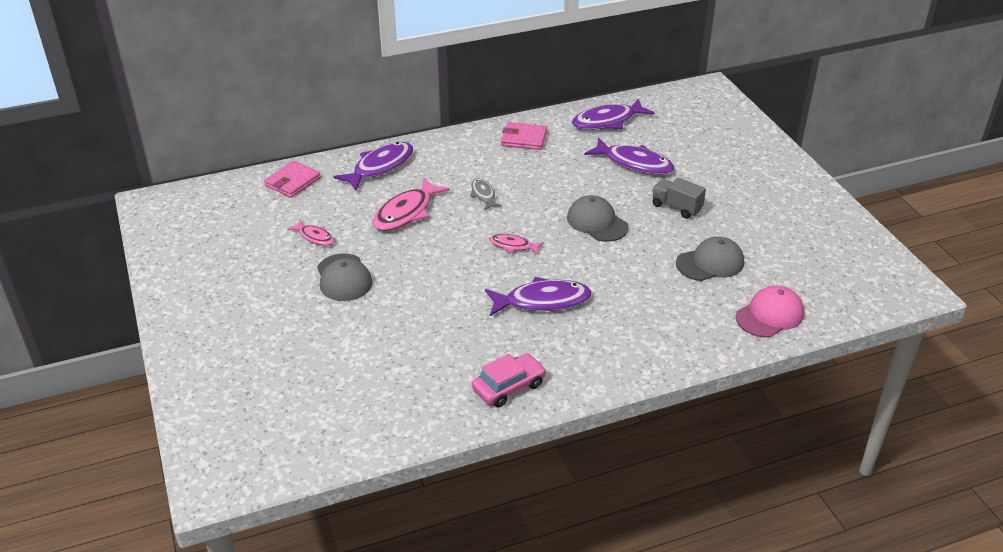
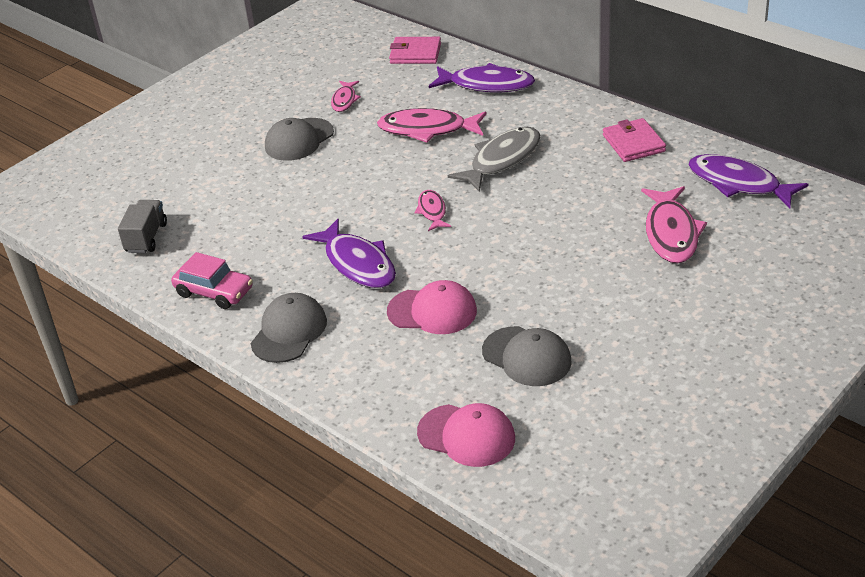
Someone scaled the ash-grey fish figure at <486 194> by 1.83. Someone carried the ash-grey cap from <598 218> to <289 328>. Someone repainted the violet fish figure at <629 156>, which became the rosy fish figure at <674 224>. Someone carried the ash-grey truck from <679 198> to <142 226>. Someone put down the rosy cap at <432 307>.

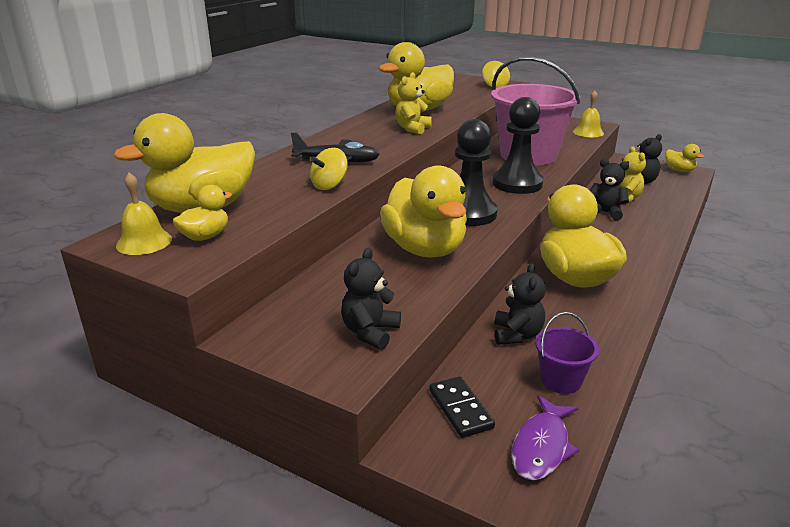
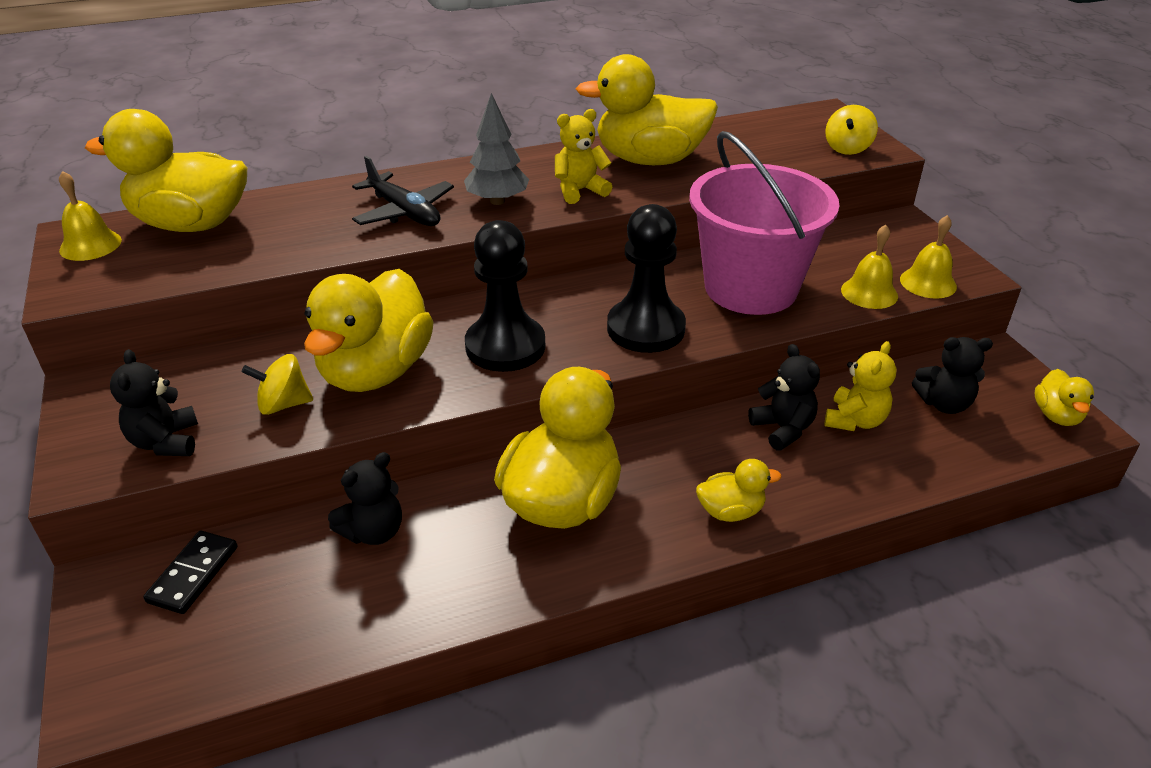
Someone carried the bright yellow toy duck from <202 213> to <738 490>. Someone carried the bright yellow toy top from <329 169> to <277 384>. Someone rotated the black teddy at <371 299> by 75 degrees counterclockwise. Someone took away the violet fish figure at <545 438>. Someone took away the violet pail at <567 353>. Someone put down the ash-grey fir tree at <496 149>. Someone put down the bright yellow school bell at <869 267>.

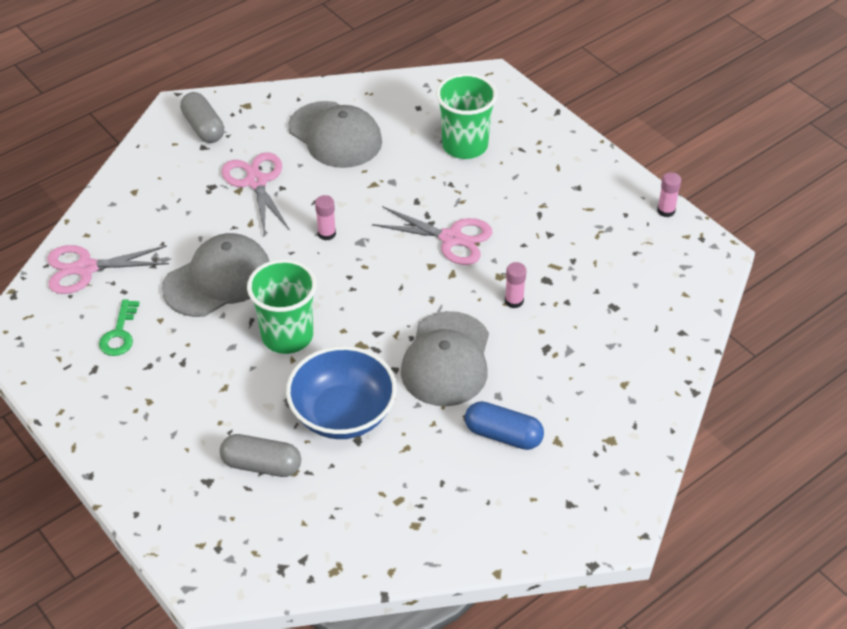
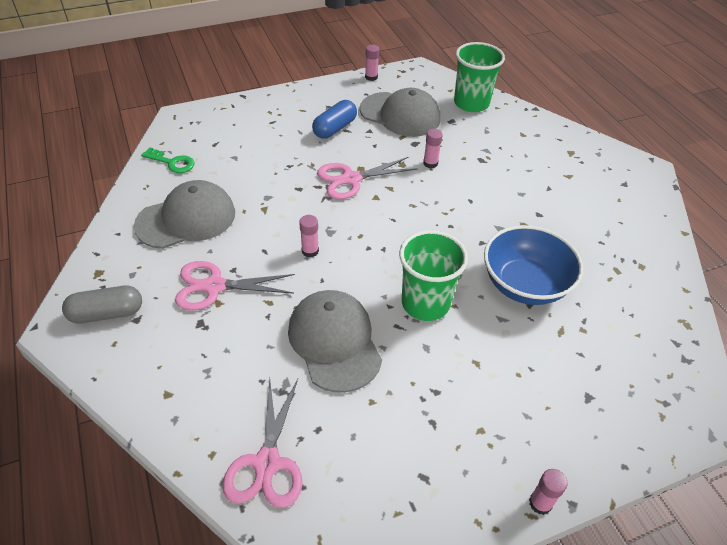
Someone carried the emerald key from <119 327> to <167 160>. Someone took away the ash-grey capsule at <260 455>. Someone rotated the rosy shears at <432 235> by 150 degrees counterclockwise. Someone carried the ash-grey cap from <445 358> to <400 112>. Someone carried the emerald beaker from <466 116> to <479 77>. Someone carried the cobalt capsule from <504 425> to <334 119>. Someone put down the rosy stick of glue at <548 492>.

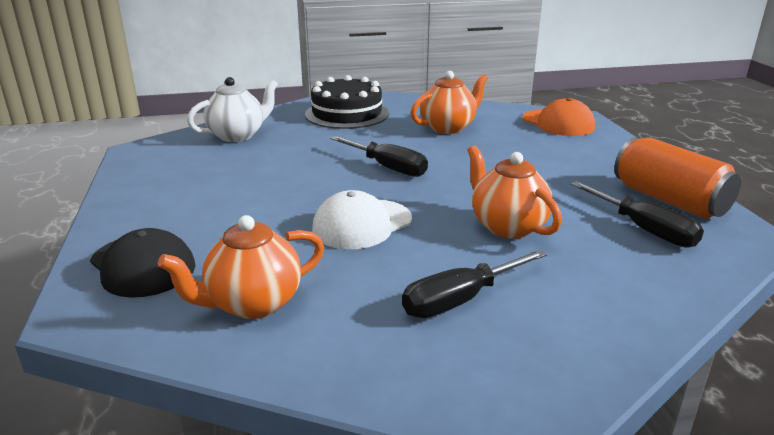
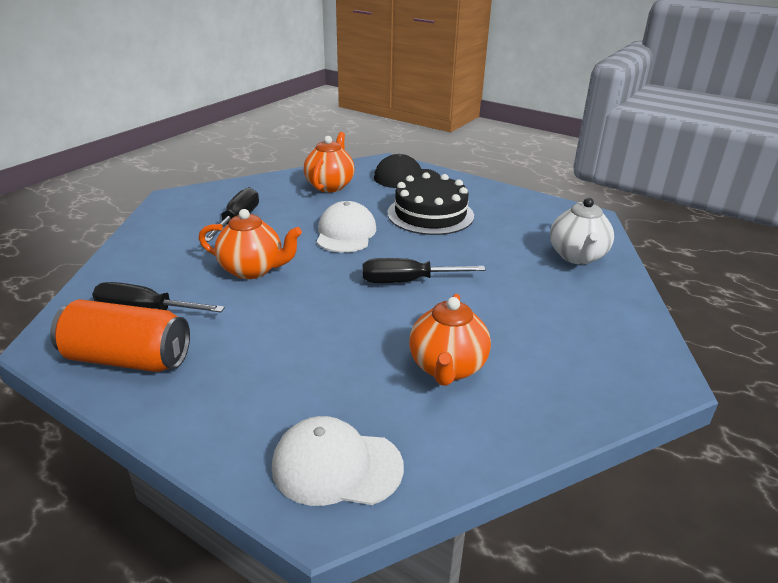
Someone carried the black cake from <347 102> to <430 203>. Someone repainted the orange cap at <559 117>, which became the snow-white cap at <338 461>.

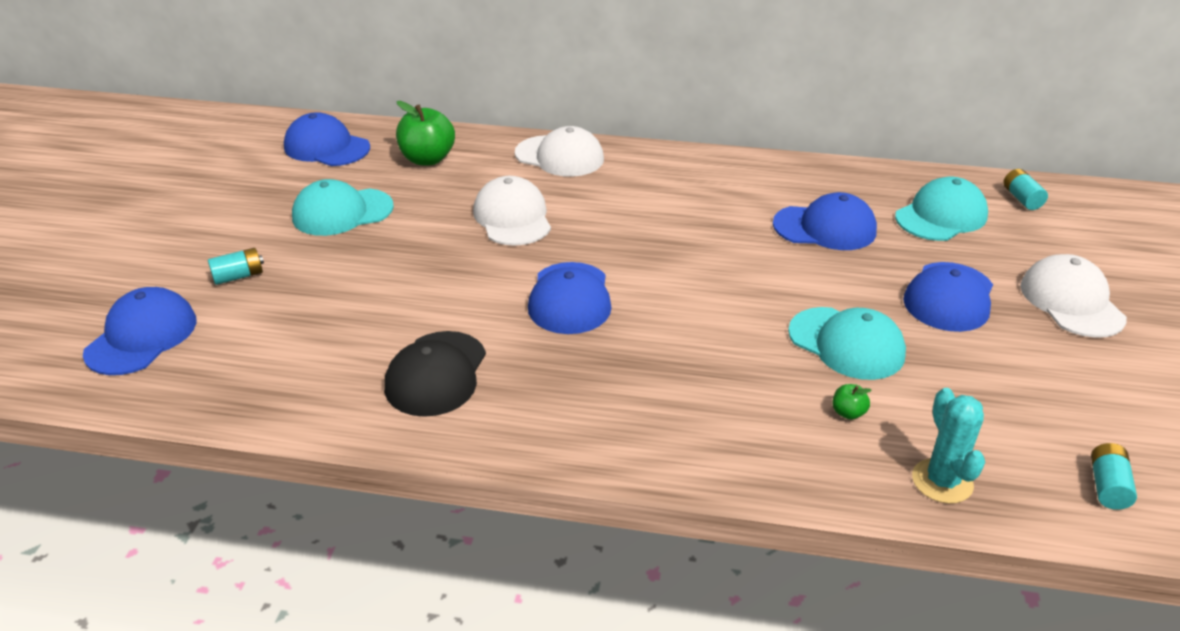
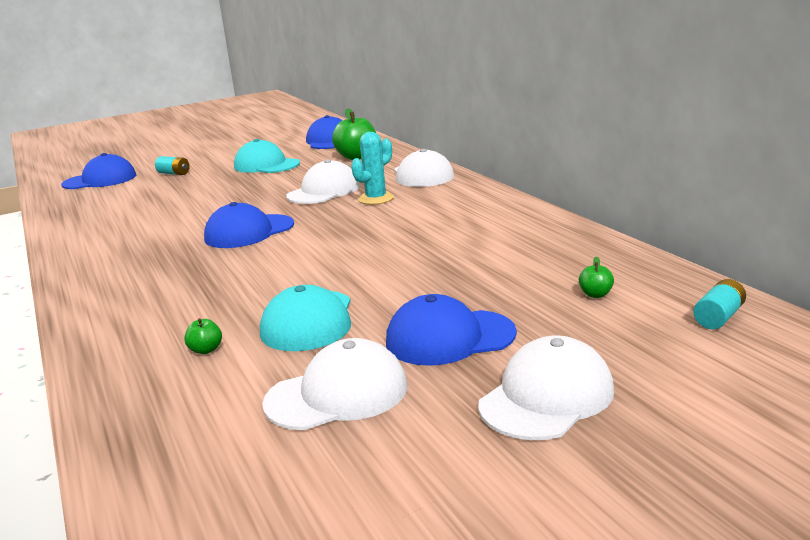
Someone took away the black cap at <435 374>. Someone took away the cobalt cap at <825 221>. Someone swapped the turquoise cap at <941 209> for the emerald apple at <596 277>. Someone carried the turquoise saguaro cactus from <948 446> to <372 168>. Someone took away the turquoise power cell at <1114 476>. Someone put down the snow-white cap at <335 384>.

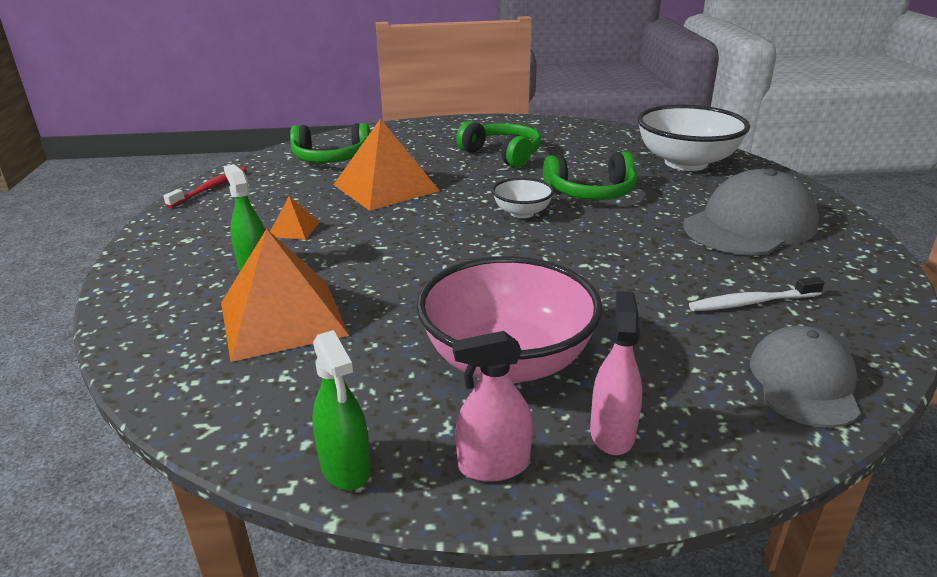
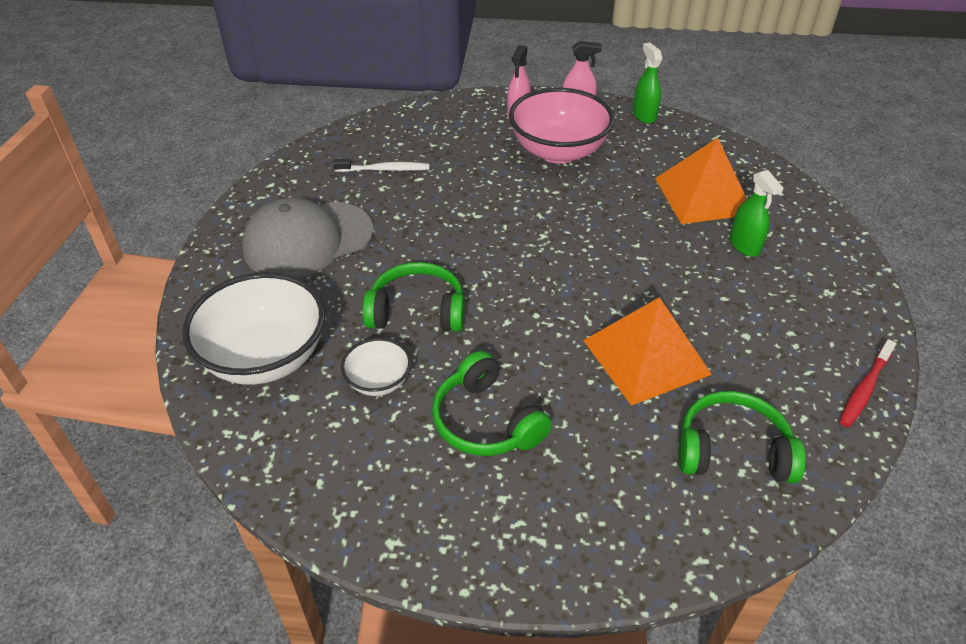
Someone took away the orange solid pyramid at <295 218>. Someone carried the snow-white serving bowl from <523 198> to <376 367>. Someone took away the ash-grey cap at <805 377>.

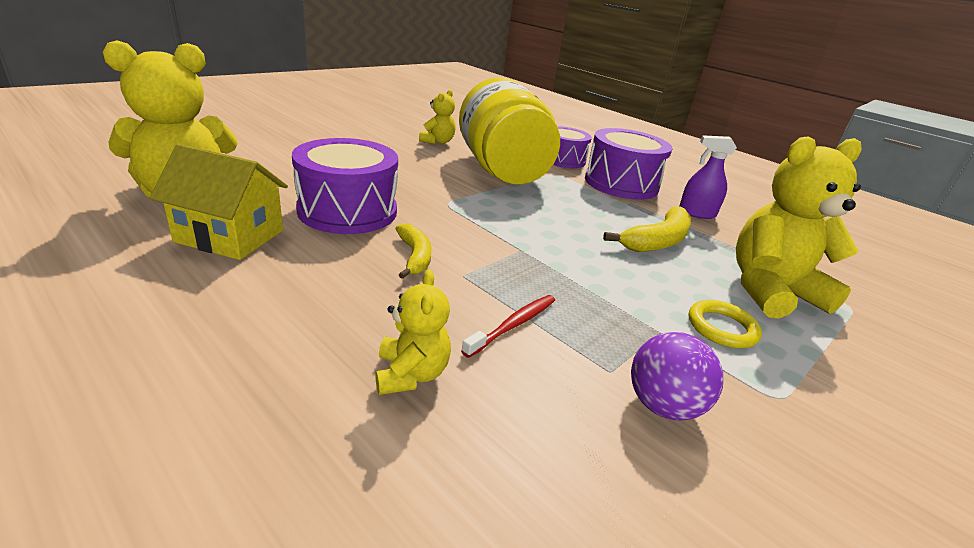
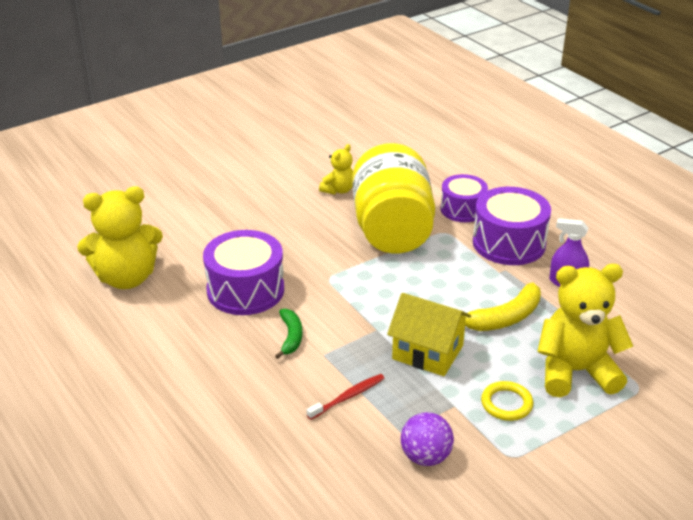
Someone carried the bright yellow house from <219 202> to <429 334>. Someone took away the bright yellow teddy at <413 332>. Someone repainted the bright yellow toy banana at <414 251>, which became the emerald toy banana at <288 334>.

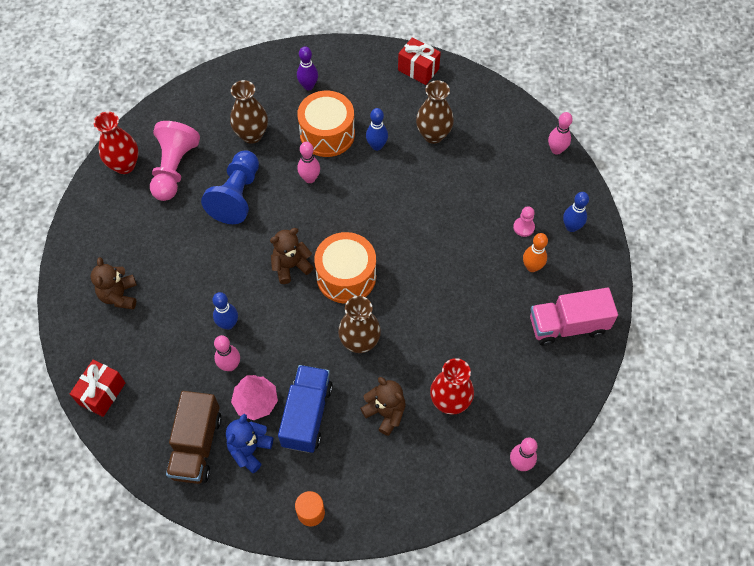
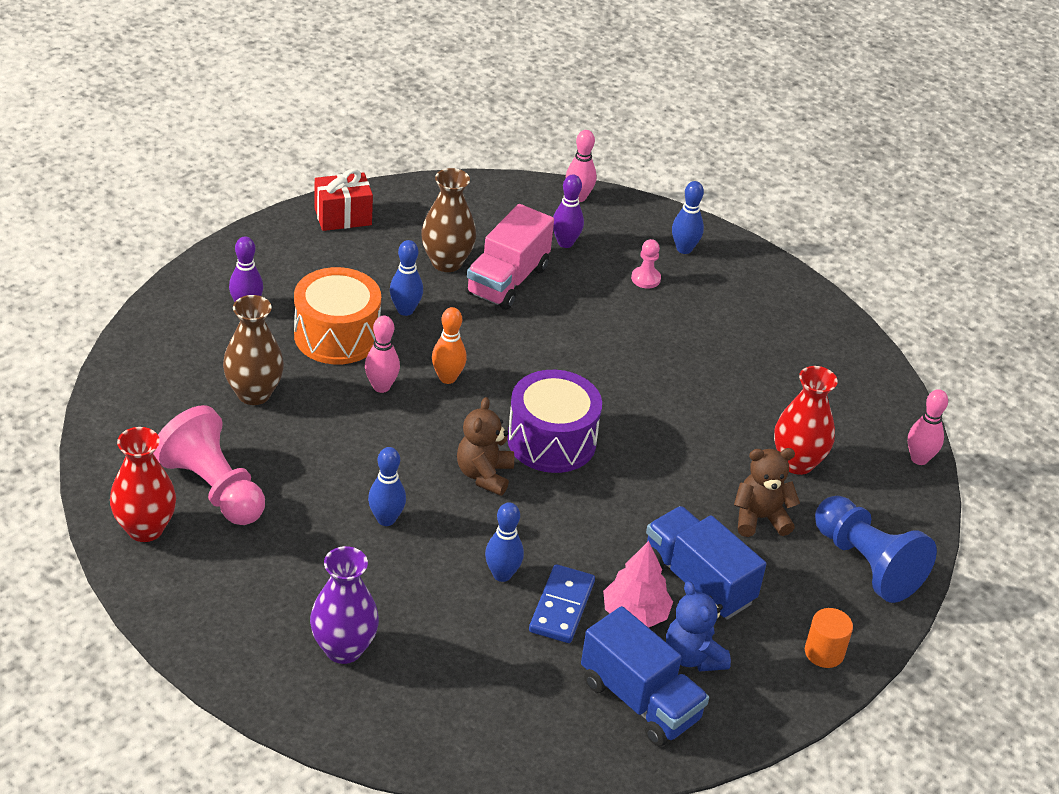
Someone took away the scarlet present at <97 388>. Someone swapped the russet teddy at <114 283> for the violet tall vase at <344 605>. Someone repainted the russet truck at <194 437>, which became the cobalt truck at <645 676>. Someone carried the cobalt game pawn from <230 187> to <876 549>. Someone swapped the rosy bowling pin at <227 353> for the cobalt domino tile at <562 603>. Someone repainted the orange drum at <345 268>, which became the violet drum at <554 421>. Someone took away the russet tall vase at <359 324>. Someone carried the orange bowling pin from <535 252> to <449 345>. Someone carried the rosy truck from <574 317> to <509 257>. Someone put down the cobalt bowling pin at <387 486>. Someone put down the violet bowling pin at <568 211>.

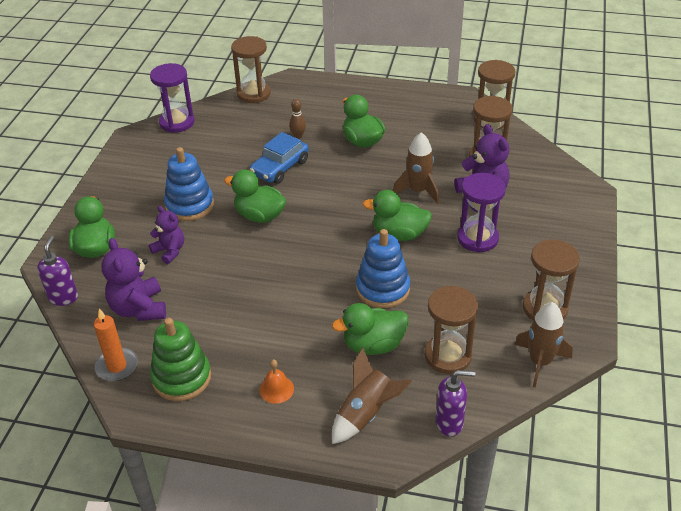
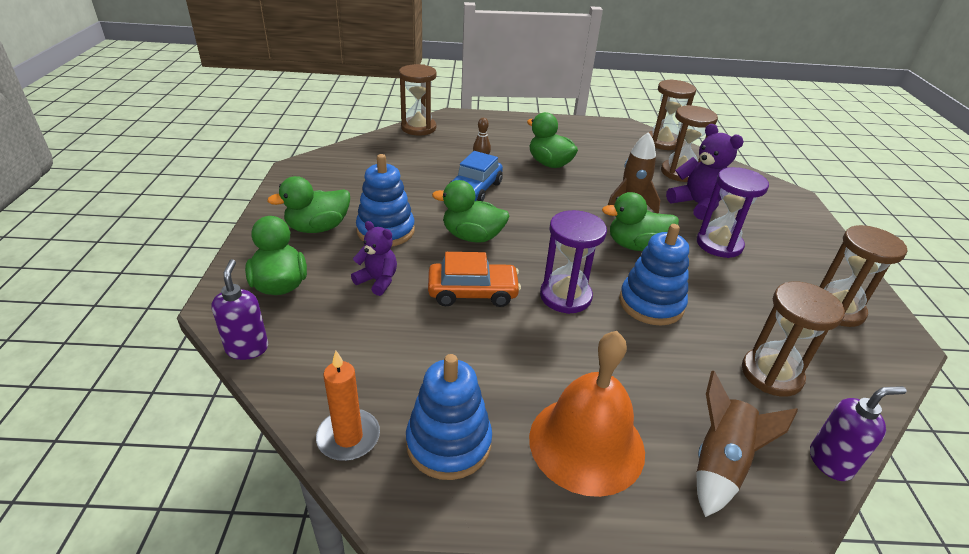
Someone took away the violet teddy at <134 279>. Someone carried the violet hourglass from <172 98> to <573 262>. Someone repainted the emerald stacking rings at <180 359>, which became the cobalt stacking rings at <449 417>. Someone scaled the orange school bell at <277 381> by 2.39. Someone carried the emerald toy duck from <370 329> to <308 204>. Someone took away the russet rocket at <544 345>. Someone put down the orange toy car at <474 279>.

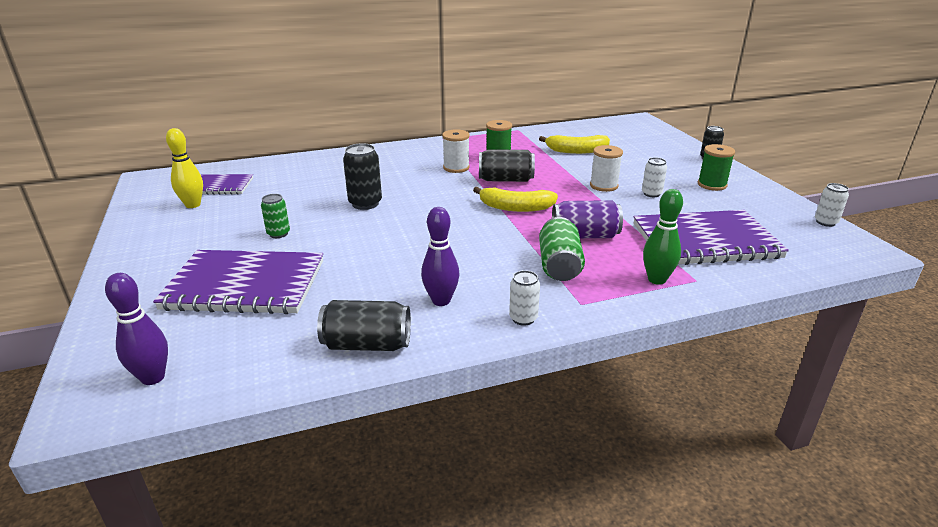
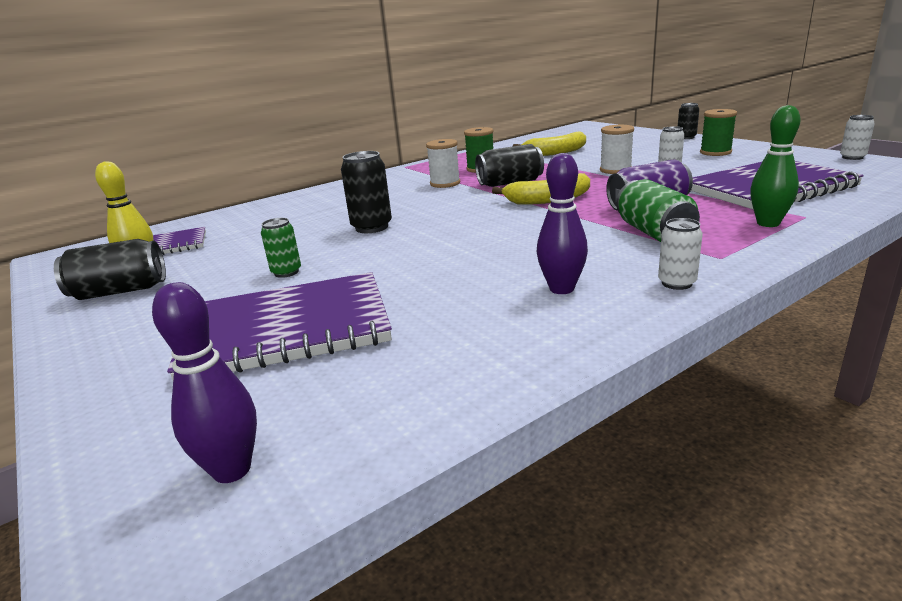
Someone carried the black tin from <364 325> to <110 269>.

